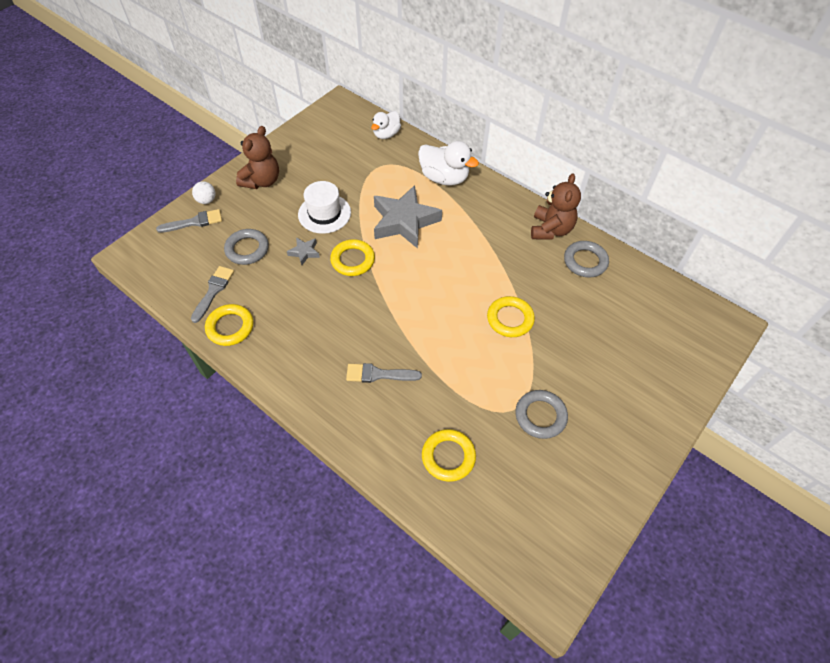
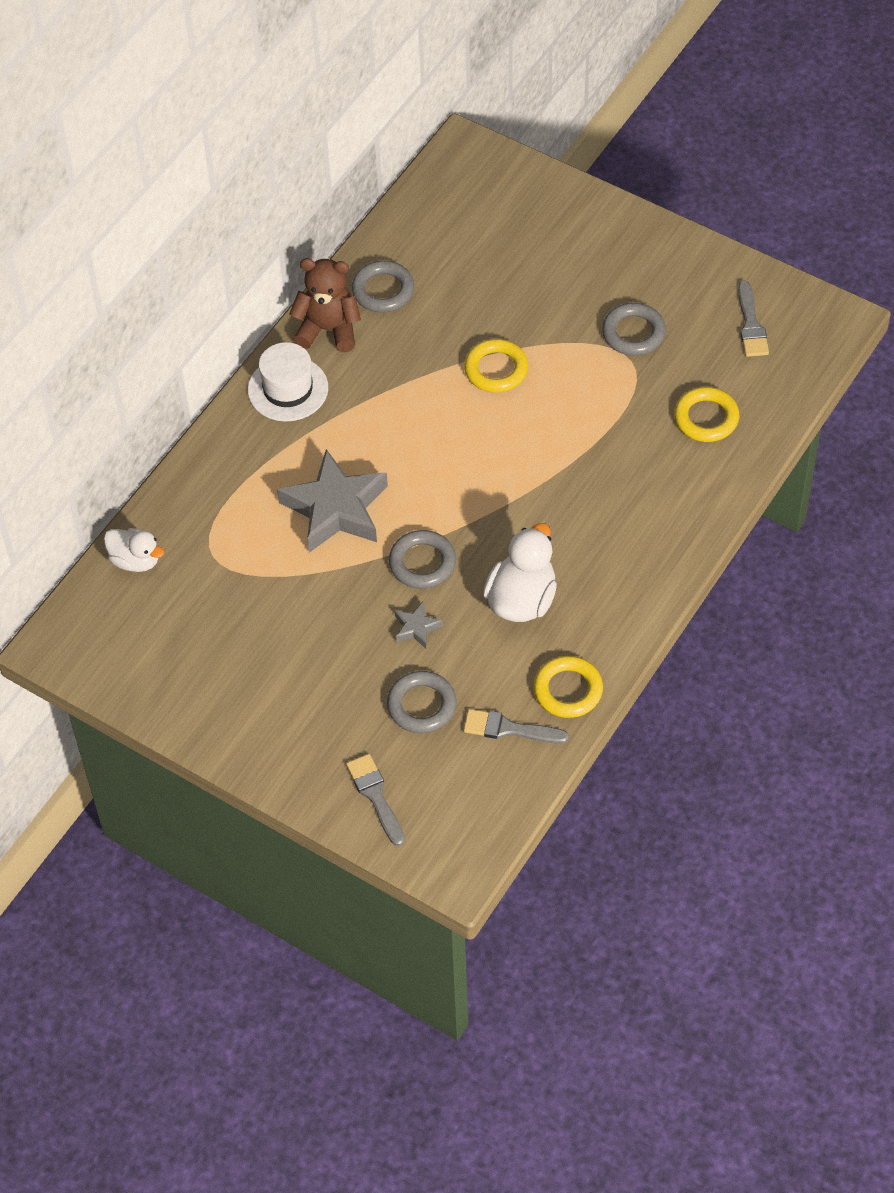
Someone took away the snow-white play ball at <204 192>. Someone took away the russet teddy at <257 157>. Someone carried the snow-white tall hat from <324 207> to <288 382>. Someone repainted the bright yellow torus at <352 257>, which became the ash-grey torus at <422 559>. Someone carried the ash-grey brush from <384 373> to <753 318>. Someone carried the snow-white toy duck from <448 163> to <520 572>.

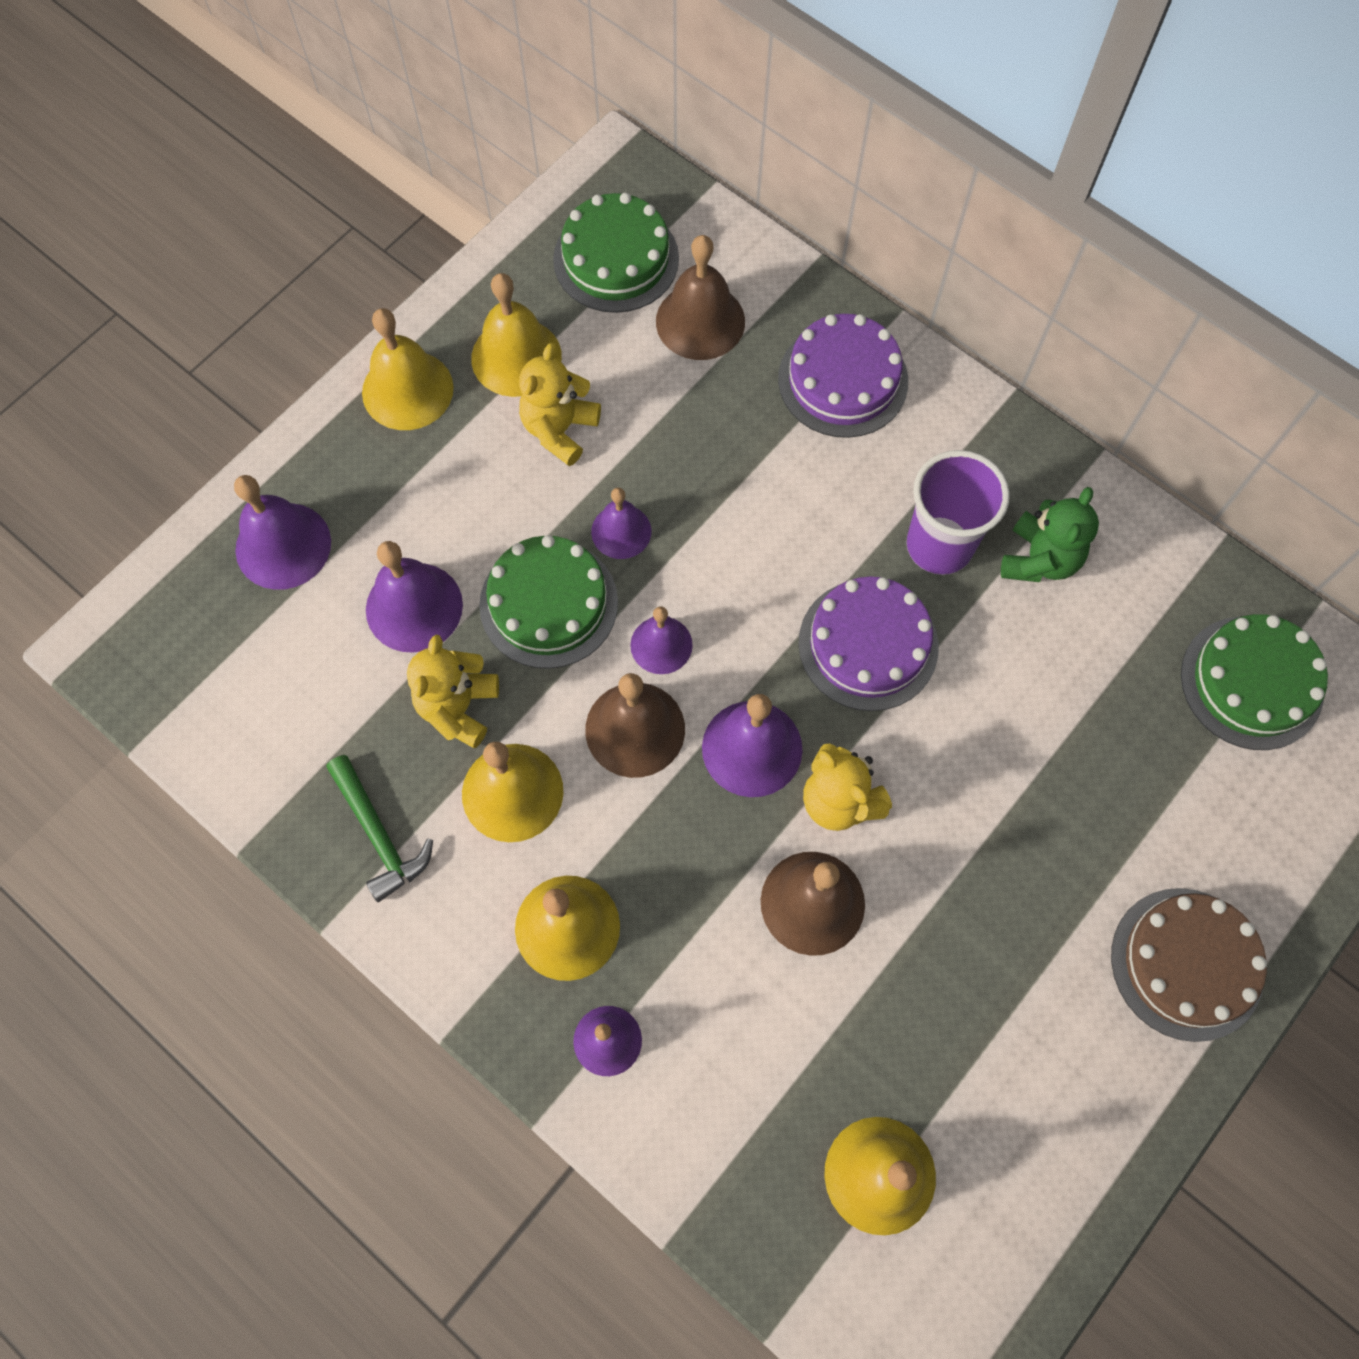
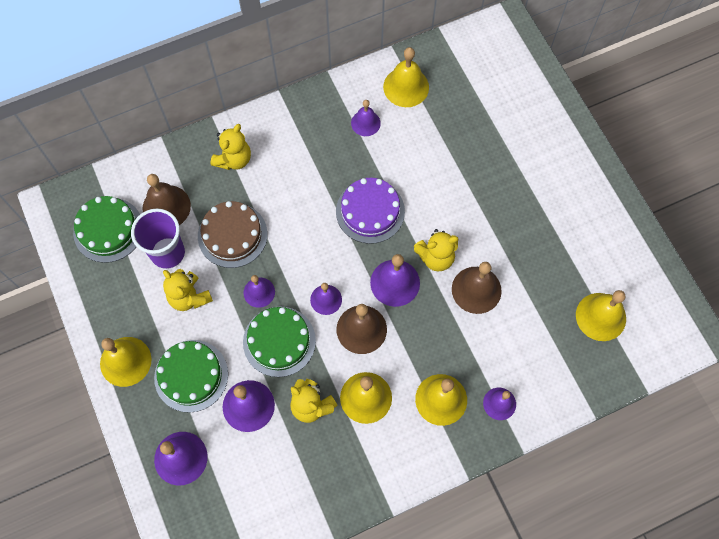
Someone took away the emerald hammer at <379 828>. Someone carried the bright yellow school bell from <516 335> to <406 77>. Someone swapped the violet cake at <843 376> for the bright yellow teddy at <230 147>. Someone carried the violet beaker from <958 512> to <158 239>. Someone swapped the emerald teddy at <1050 534> for the violet school bell at <366 118>. Someone carried the russet cake from <1189 965> to <232 234>. Someone carried the emerald cake from <1254 682> to <191 376>.

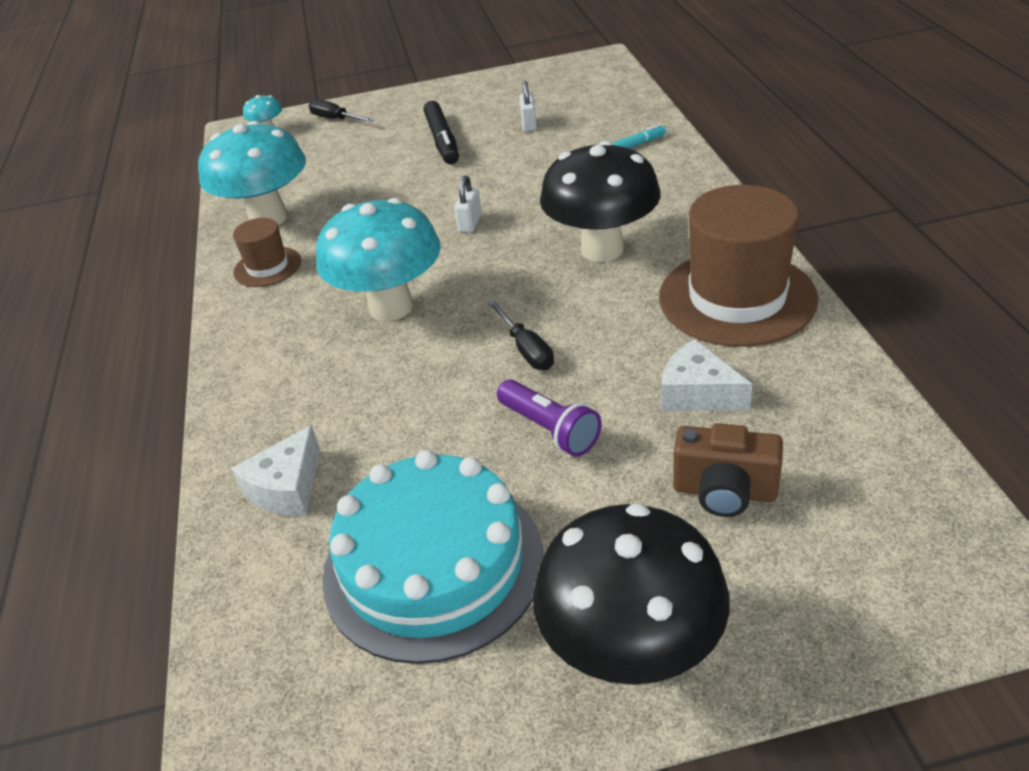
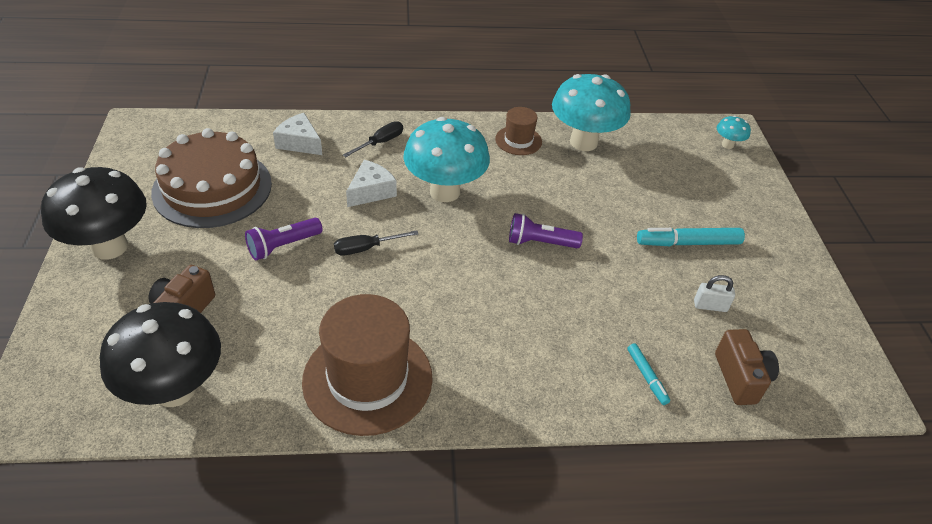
Someone carried the black hand screwdriver from <341 110> to <373 139>. Someone repainted the turquoise cake at <432 557>, which became the russet cake at <211 178>. Someone repainted the black marker pen at <441 132>, which became the turquoise marker pen at <691 237>. Someone swapped the snow-white small lock at <468 204> for the violet pocket torch at <546 230>. Someone carried the black toadstool from <600 201> to <160 354>. Someone carried the snow-white cheese wedge from <706 375> to <371 183>. Someone put down the russet camera at <747 367>.

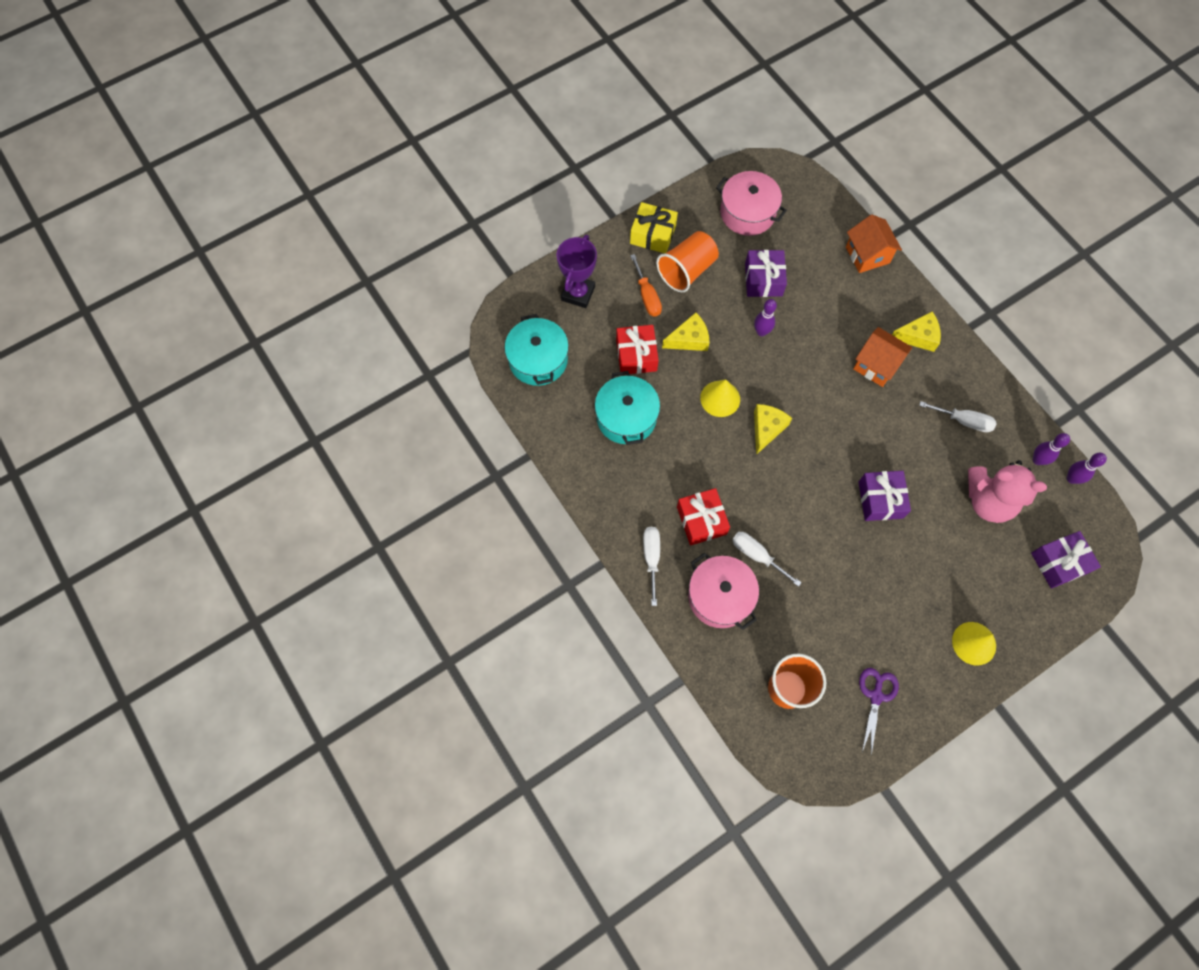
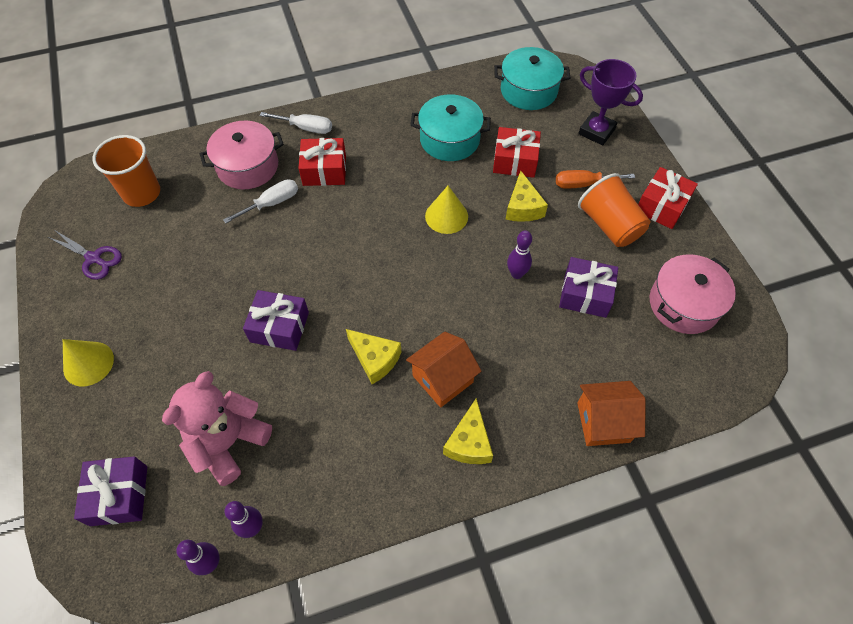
Someone repainted the bright yellow present at <654 227>, which became the scarlet present at <668 198>. Someone carried the bright yellow cheese wedge from <773 429> to <373 356>. Someone took away the snow-white hand screwdriver at <957 416>.

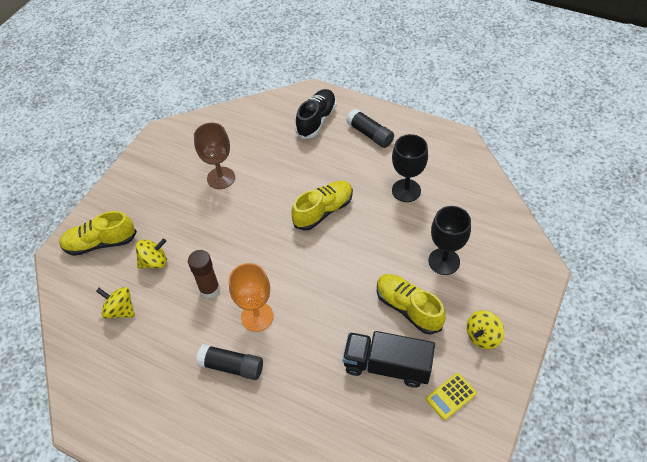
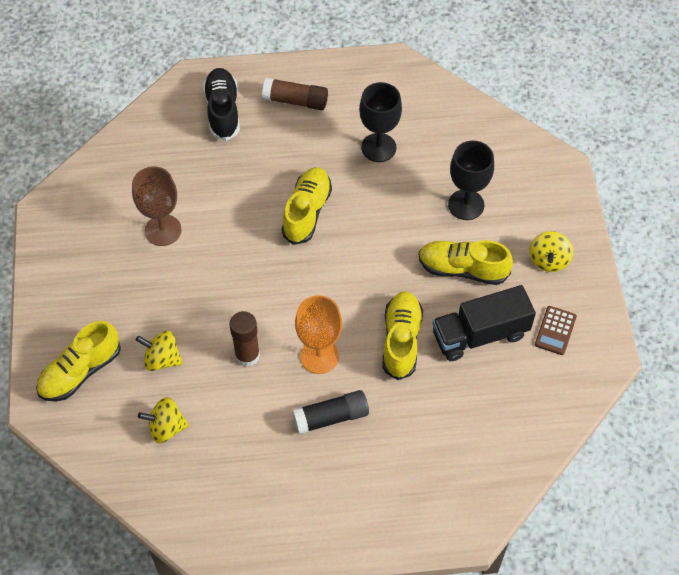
Someone rotated the bright yellow toy top at <151 254> by 105 degrees counterclockwise. Someone repainted the black stick of glue at <370 128>, which became the russet stick of glue at <295 94>. Someone repainted the bright yellow calculator at <451 396>, which became the russet calculator at <556 330>. Someone put down the bright yellow sneaker at <402 335>.

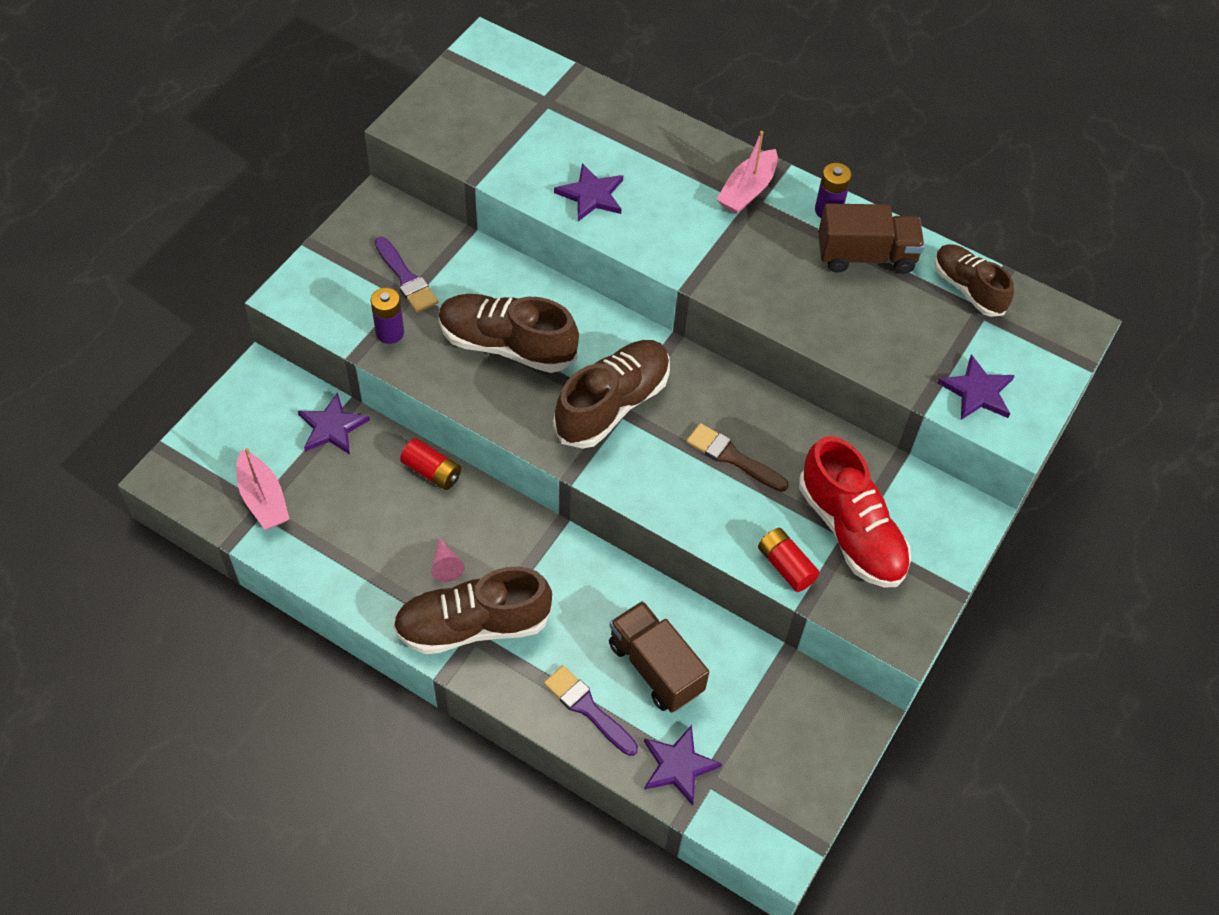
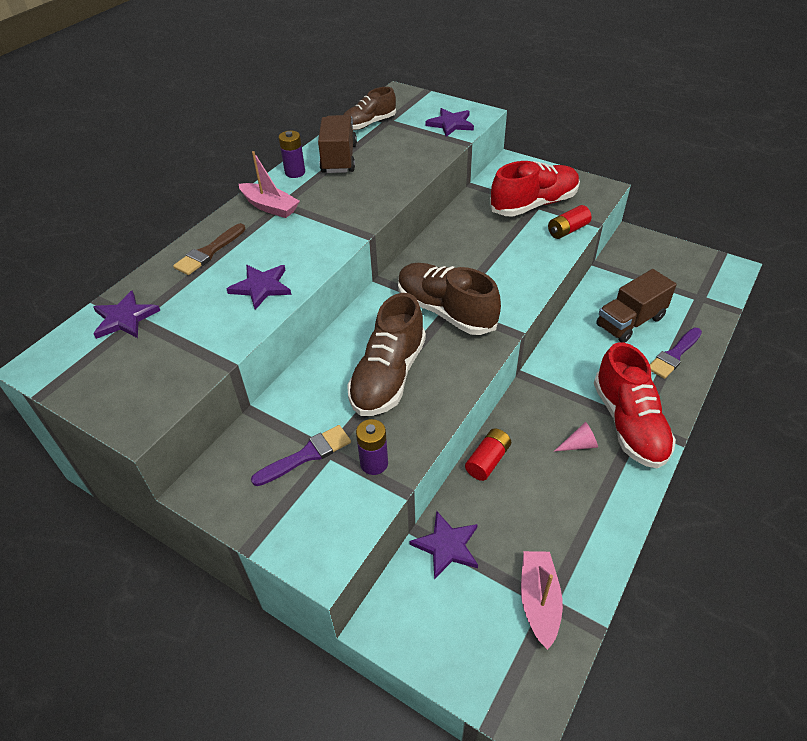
Someone rotated the rosy toy boat at <262 489> by 60 degrees counterclockwise. Someone repainted the russet sneaker at <472 610>, which became the scarlet sneaker at <635 405>. Someone carried the violet five-pointed star from <683 765> to <126 315>. Someone carried the russet brush from <737 457> to <209 249>.

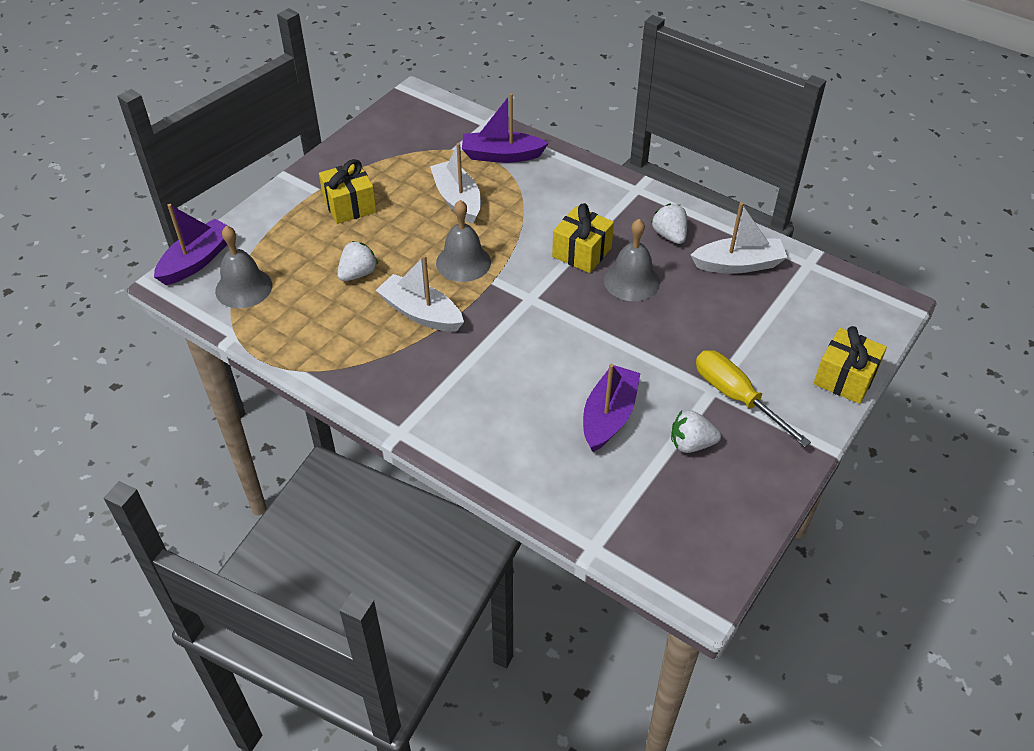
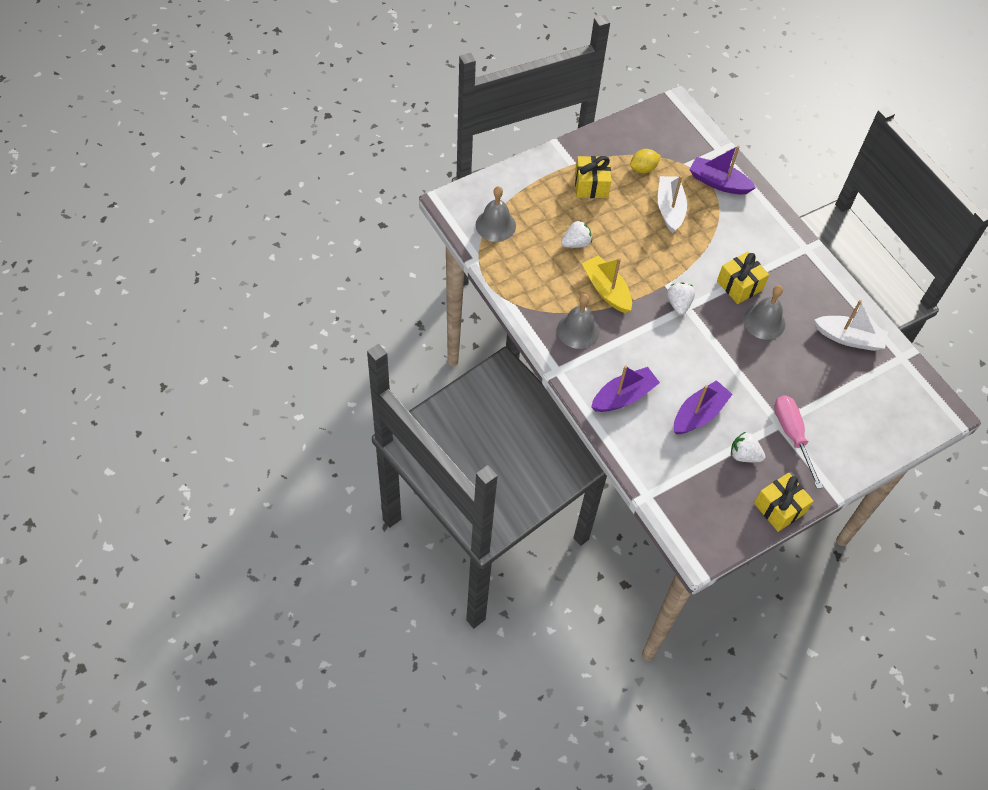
Someone carried the violet toy boat from <194 244> to <625 389>. Someone repainted the snow-white toy boat at <420 293>, which became the bright yellow toy boat at <607 284>. Someone carried the ash-grey school bell from <463 241> to <578 321>. Someone carried the snow-white toy strawberry from <669 224> to <681 299>. Someone repainted the bright yellow hand screwdriver at <753 398>, which became the rosy hand screwdriver at <798 442>. Someone carried the bright yellow present from <850 365> to <783 502>. Someone put down the bright yellow citrus fruit at <645 161>.

